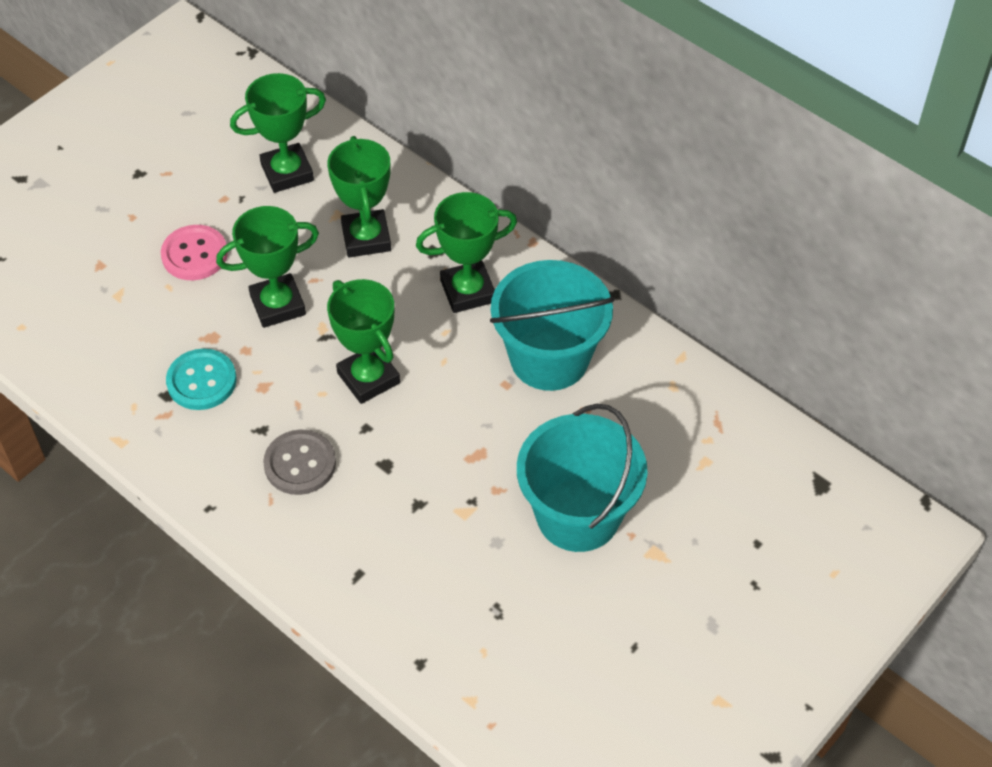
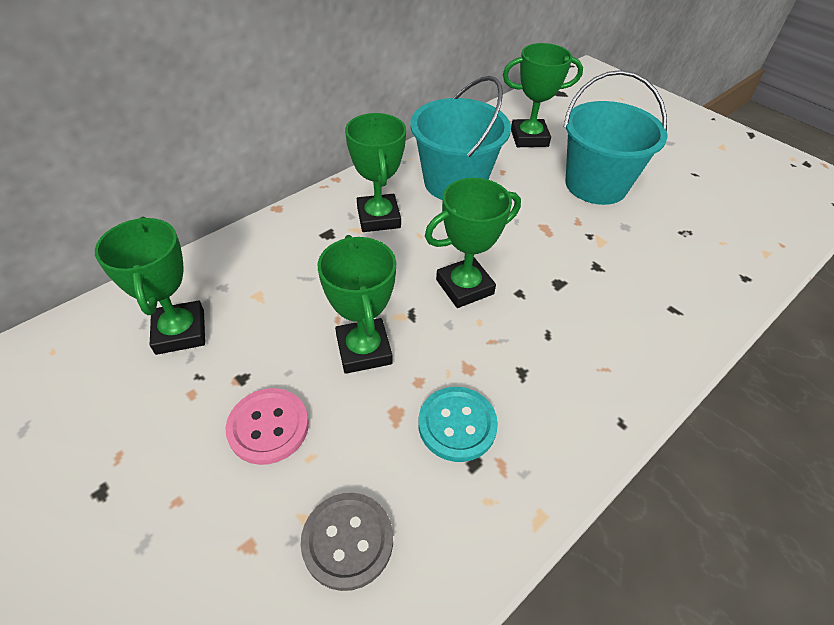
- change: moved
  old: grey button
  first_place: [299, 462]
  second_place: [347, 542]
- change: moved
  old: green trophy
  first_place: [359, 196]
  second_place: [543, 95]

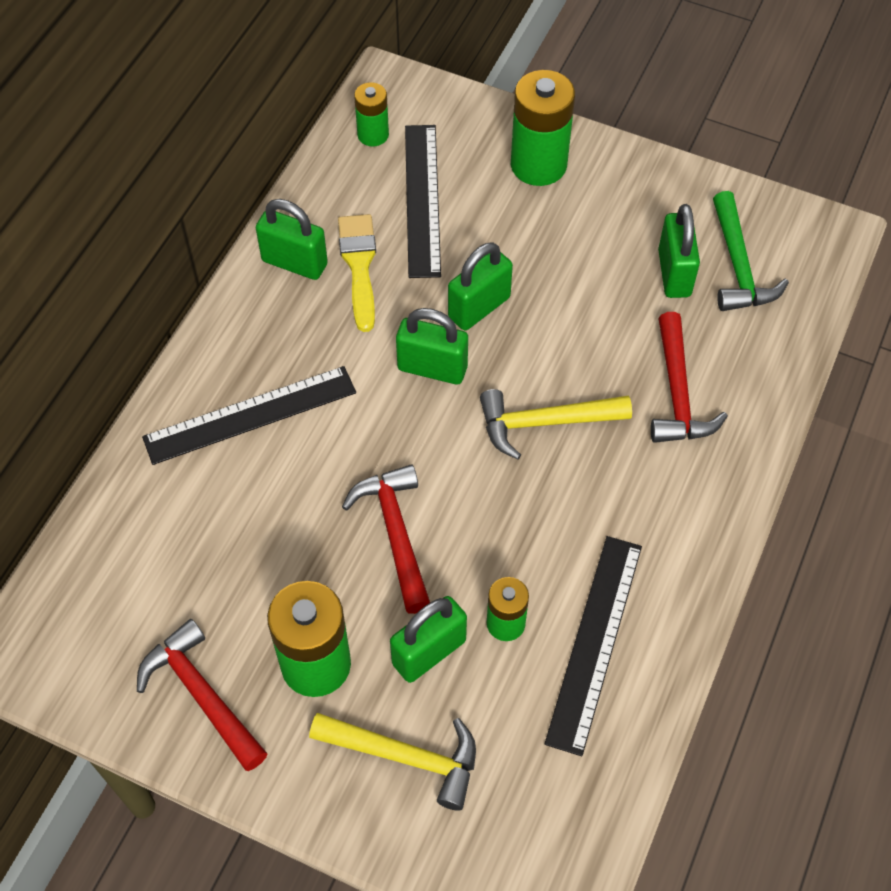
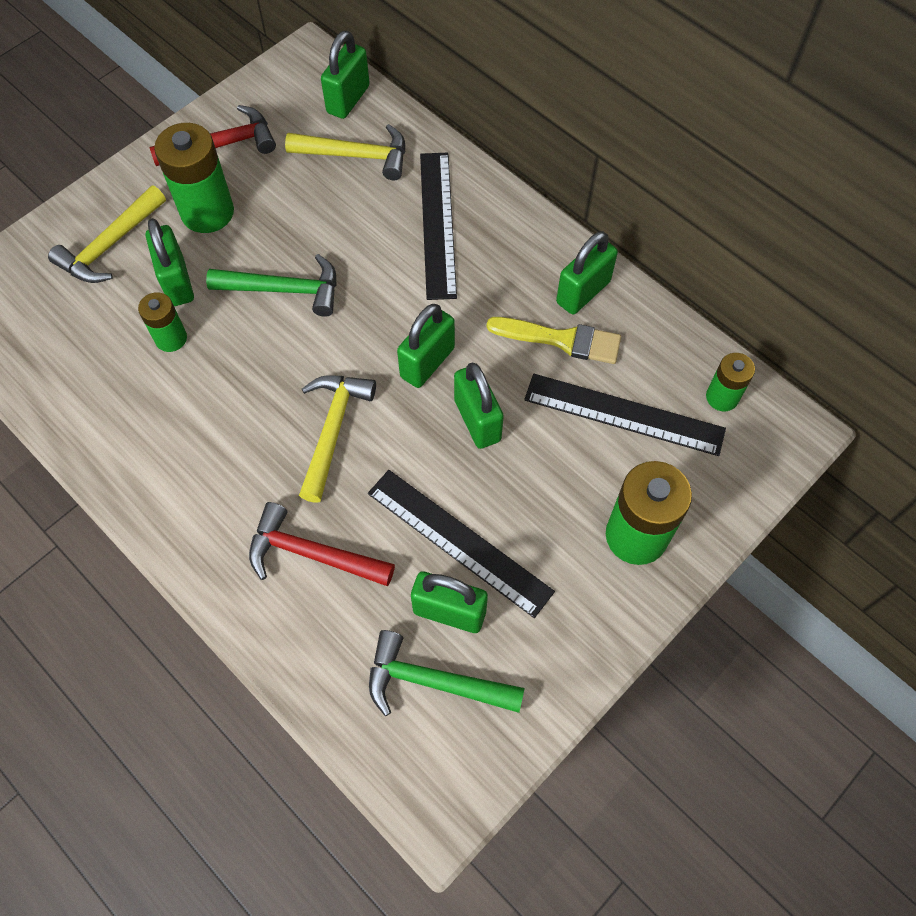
- change: added
  new: yellow hammer
  second_place: [345, 152]
- change: added
  new: green padlock
  second_place: [345, 75]
- change: moved
  old: black ruler
  first_place: [593, 646]
  second_place: [461, 544]
- change: recoloured
  old: red hammer
  new: green hammer
  first_place: [386, 539]
  second_place: [271, 285]

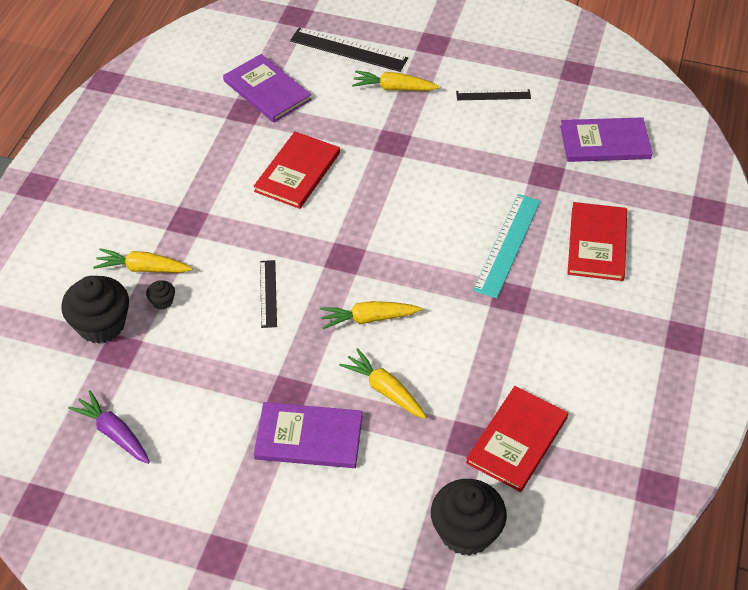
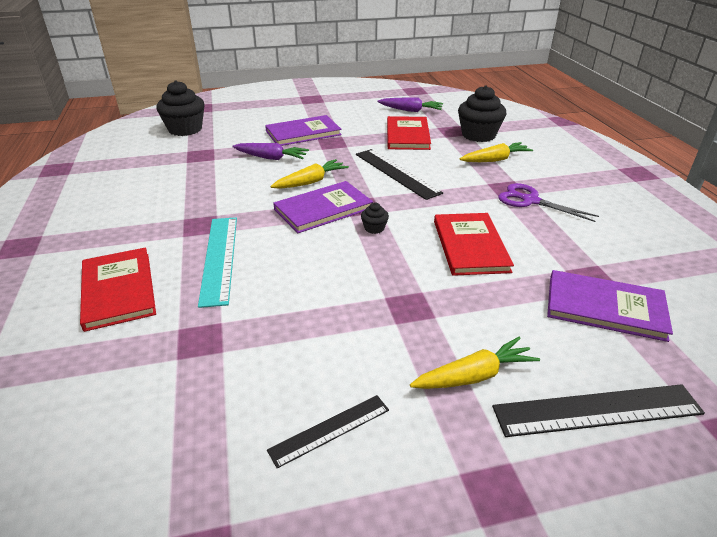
- change: added
  new: purple scissors
  second_place: [548, 202]
- change: moved
  old: black cupcake
  first_place: [160, 295]
  second_place: [375, 218]
- change: moved
  old: red book
  first_place: [517, 439]
  second_place: [409, 133]
- change: moved
  old: purple book
  first_place: [606, 139]
  second_place: [323, 207]
- change: recoloured
  old: yellow carrot
  new: purple carrot
  first_place: [382, 383]
  second_place: [270, 151]
- change: resized
  old: black ruler
  first_place: [268, 294]
  second_place: [399, 174]
  factor: 1.67

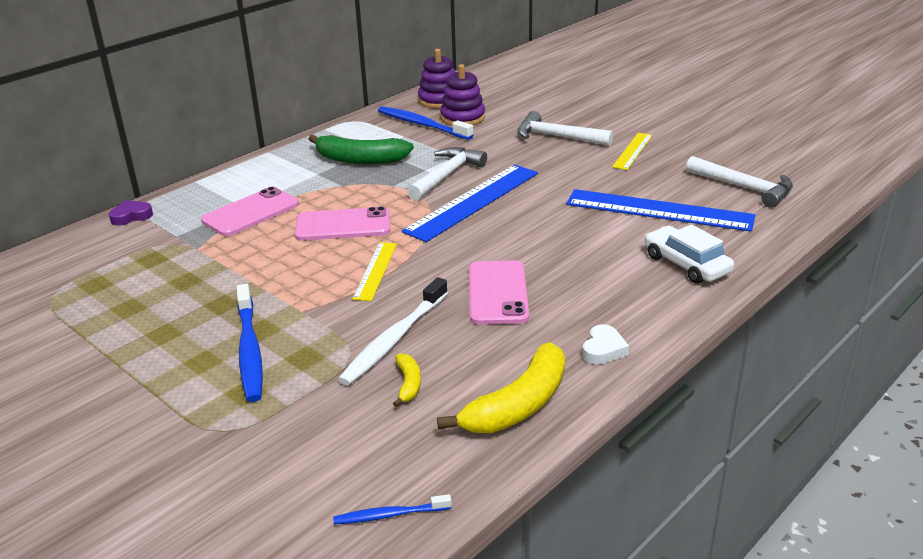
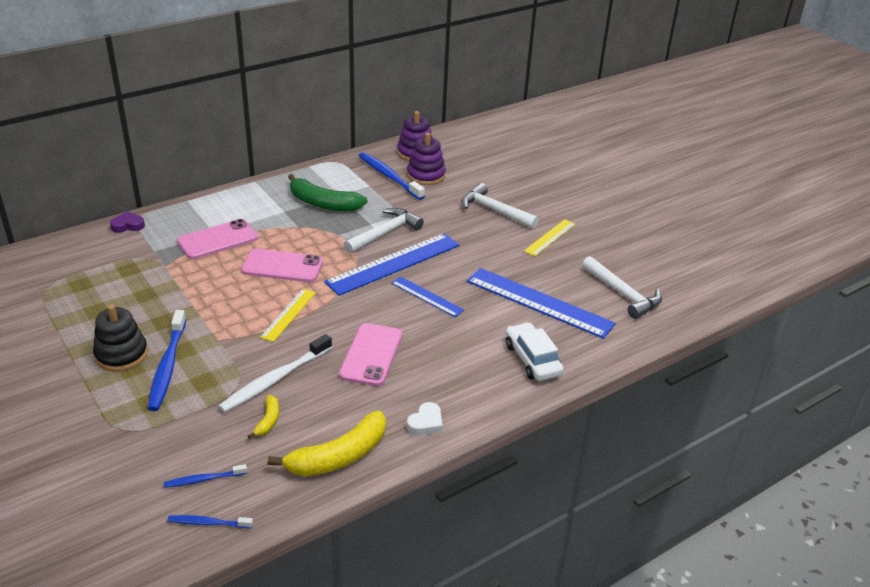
- change: added
  new: black stacking toy
  second_place: [120, 338]
- change: added
  new: blue toothbrush
  second_place: [205, 476]
- change: added
  new: blue ruler
  second_place: [427, 296]

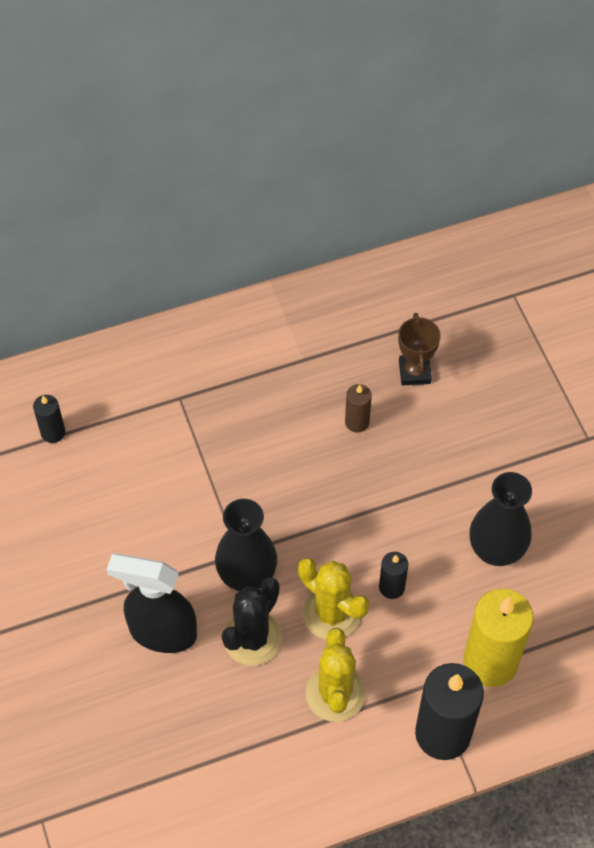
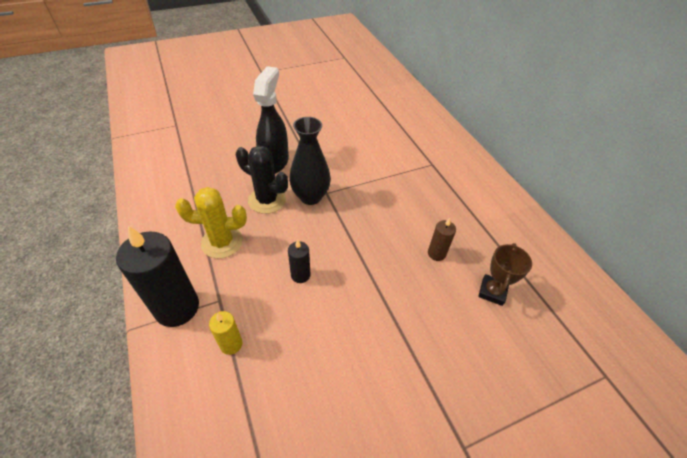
- change: removed
  old: black candle
  first_place: [49, 419]
- change: removed
  old: yellow cactus
  first_place: [333, 599]
- change: removed
  old: black vase
  first_place: [501, 519]
- change: turned
  old: brown trophy
  first_place: [419, 349]
  second_place: [505, 274]
  degrees: -60
- change: resized
  old: yellow candle
  first_place: [498, 637]
  second_place: [226, 333]
  factor: 0.49

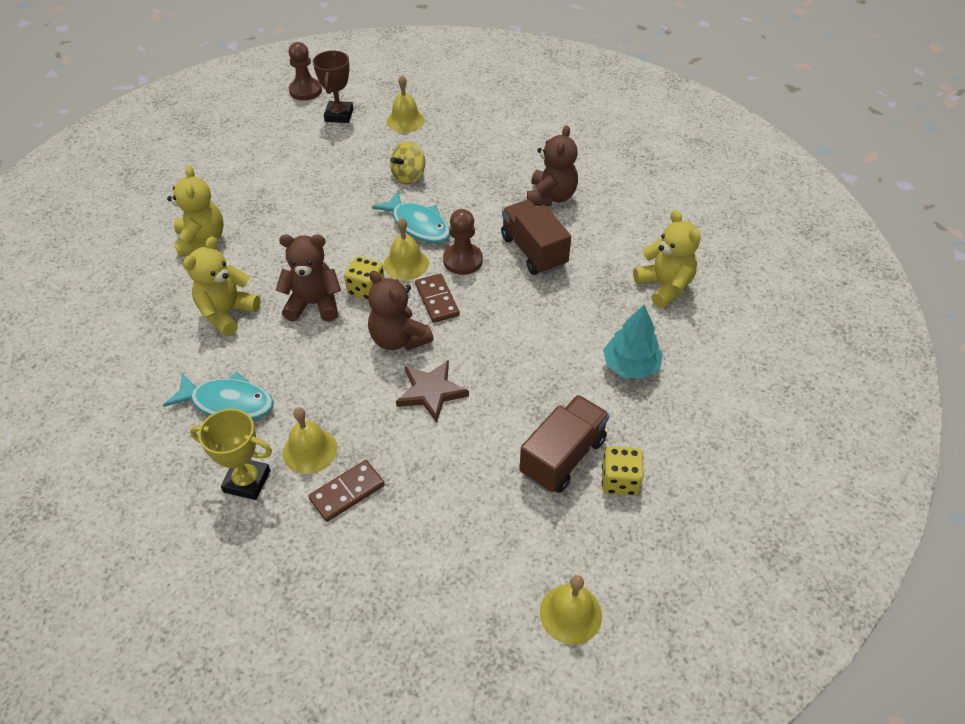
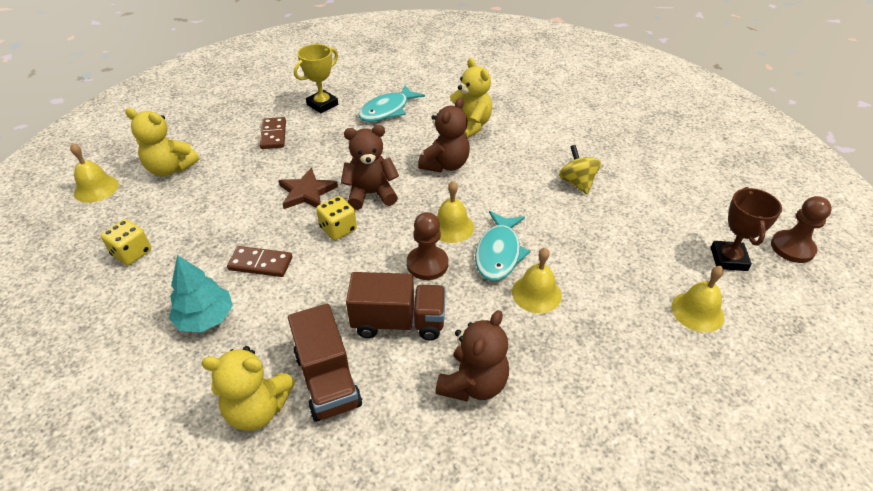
- change: moved
  old: yellow teddy bear
  first_place: [195, 211]
  second_place: [162, 142]
- change: moved
  old: yellow bell
  first_place: [310, 440]
  second_place: [537, 280]
- change: moved
  old: yellow dice
  first_place: [364, 278]
  second_place: [336, 218]
- change: moved
  old: yellow spinning top
  first_place: [407, 162]
  second_place: [580, 169]
- change: moved
  old: brown domino
  first_place: [437, 298]
  second_place: [259, 261]
- change: moved
  old: brown truck
  first_place: [564, 444]
  second_place: [325, 363]
- change: turned
  old: brown trophy
  first_place: [333, 87]
  second_place: [746, 229]
  degrees: 60
- change: turned
  old: turquoise fish
  first_place: [411, 217]
  second_place: [502, 246]
  degrees: -60
- change: turned
  old: brown teddy bear
  first_place: [552, 165]
  second_place: [472, 356]
  degrees: -105

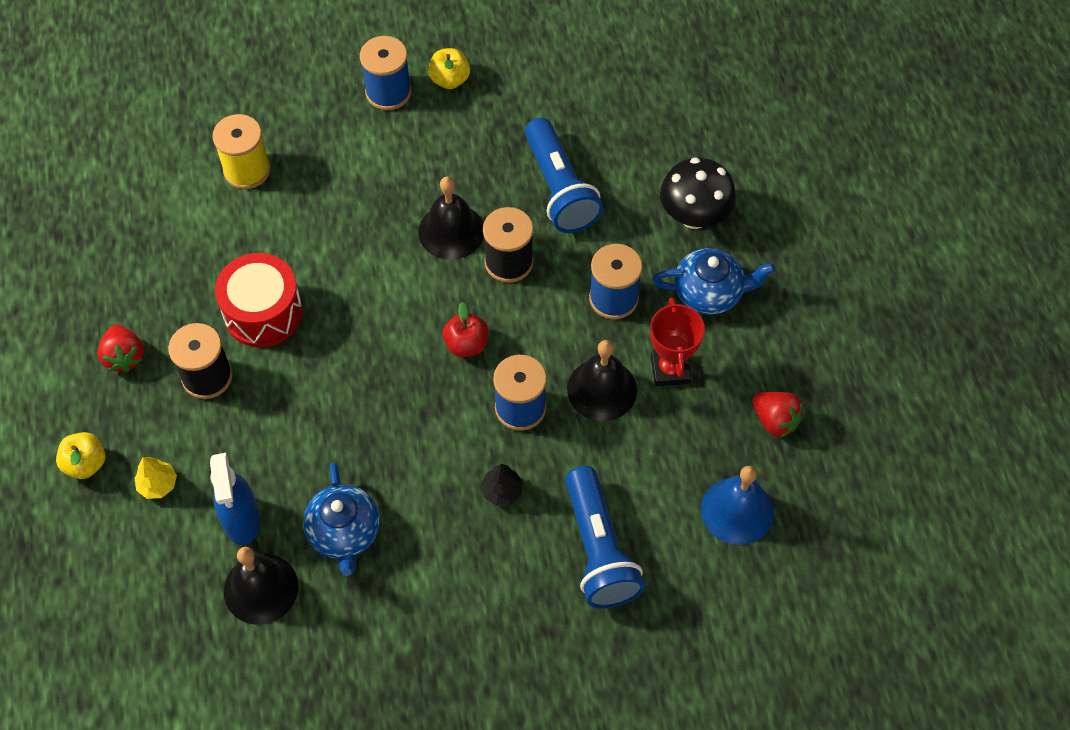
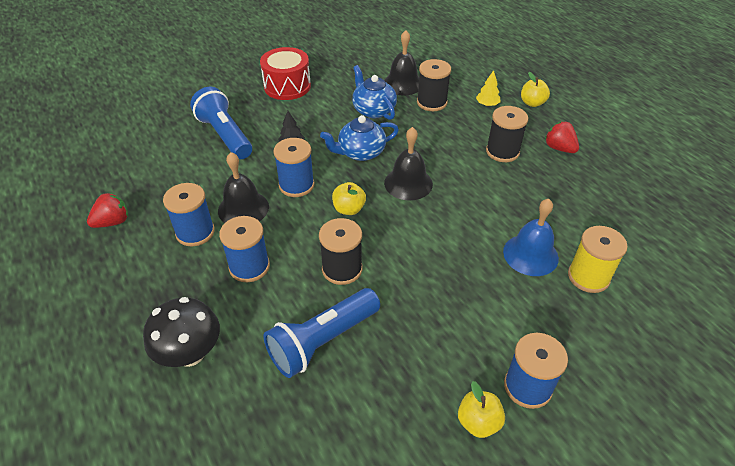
- change: moved
  old: red drum
  first_place: [259, 300]
  second_place: [285, 73]
- change: moved
  old: black bell
  first_place: [451, 218]
  second_place: [408, 164]
- change: moved
  old: blue teapot
  first_place: [713, 281]
  second_place: [359, 138]
- change: moved
  old: blue bell
  first_place: [737, 505]
  second_place: [531, 237]
- change: replaced
  old: blue spray bottle
  new: black spool
  first_place: [235, 499]
  second_place: [434, 85]
- change: replaced
  old: red trophy
  new: blue spool
  first_place: [677, 342]
  second_place: [189, 214]
- change: recoloured
  old: red apple
  new: yellow apple
  first_place: [465, 329]
  second_place: [349, 198]
- change: turned
  old: blue flashlight
  first_place: [564, 175]
  second_place: [322, 333]
  degrees: -90
- change: turned
  old: red strawberry
  first_place: [778, 414]
  second_place: [107, 210]
  degrees: 120

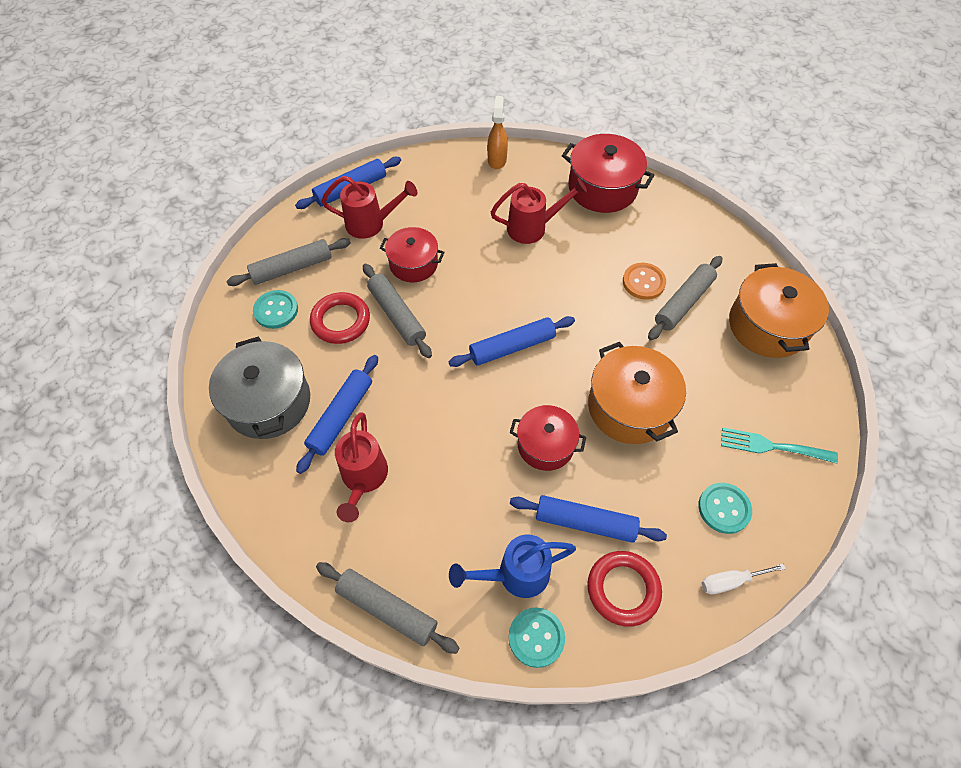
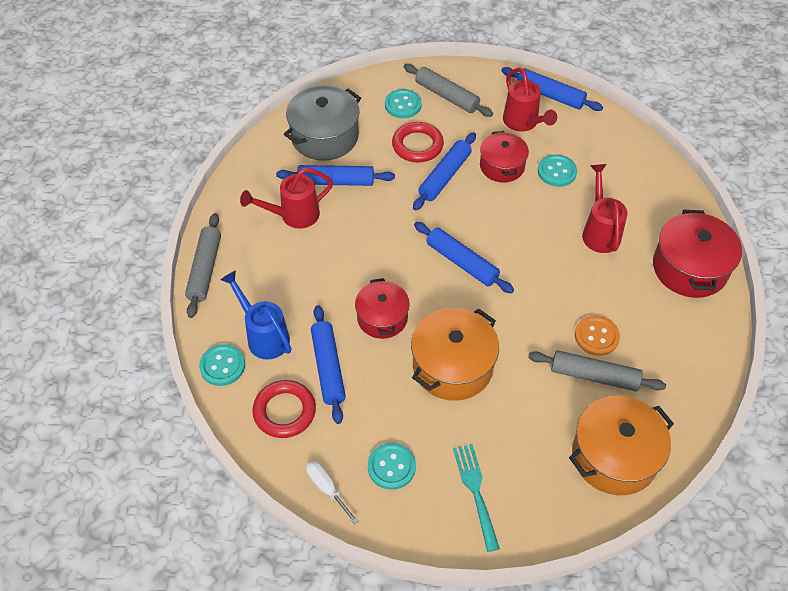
- change: removed
  old: orange spray bottle
  first_place: [497, 132]
- change: added
  new: turquoise button
  second_place: [557, 170]
- change: recoloured
  old: grey rolling pin
  new: blue rolling pin
  first_place: [397, 311]
  second_place: [444, 171]
- change: turned
  old: red watering can
  first_place: [539, 211]
  second_place: [604, 208]
  degrees: -150

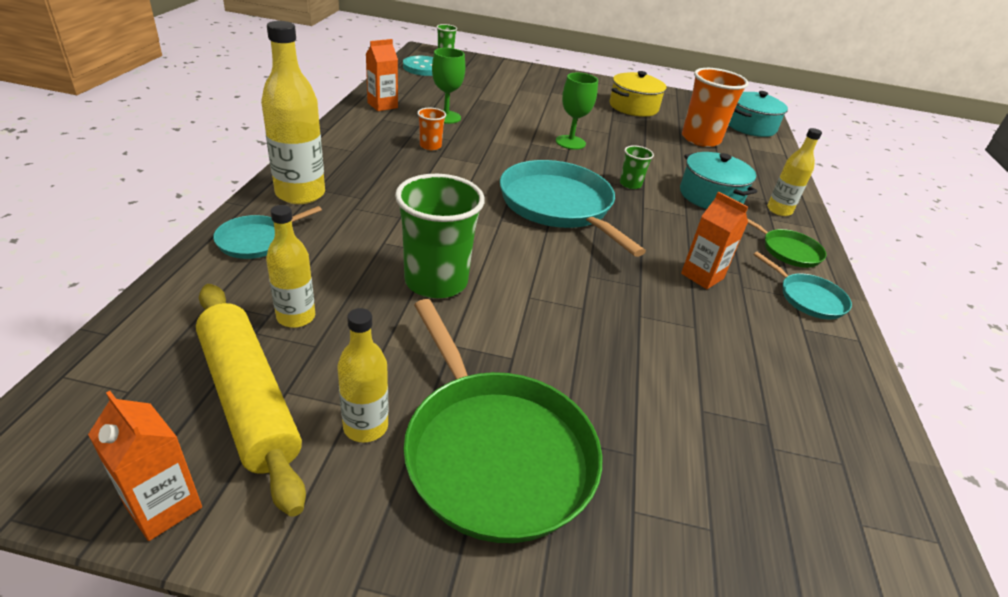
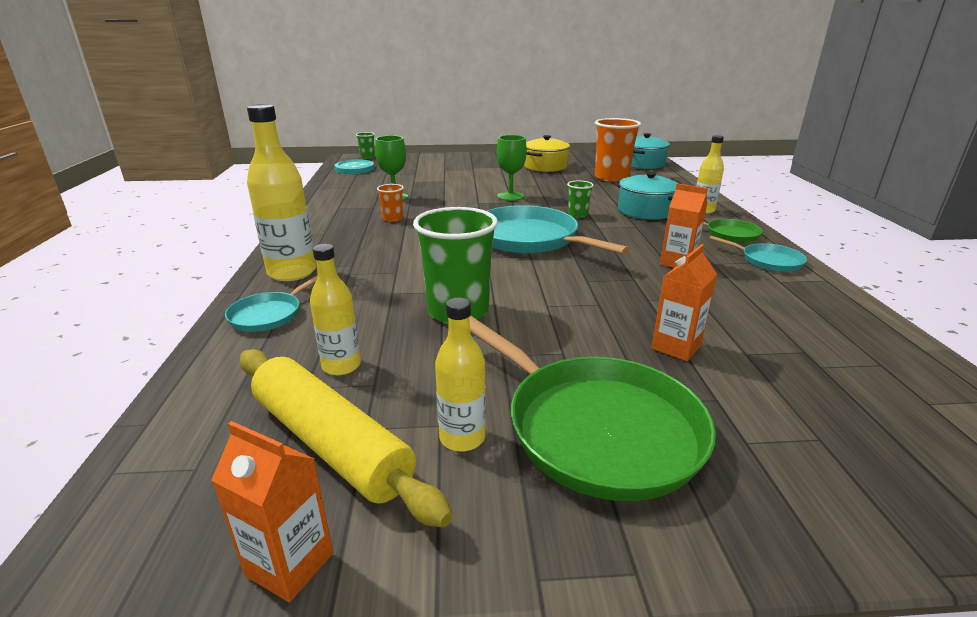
- change: moved
  old: orange carton
  first_place: [382, 75]
  second_place: [684, 302]

